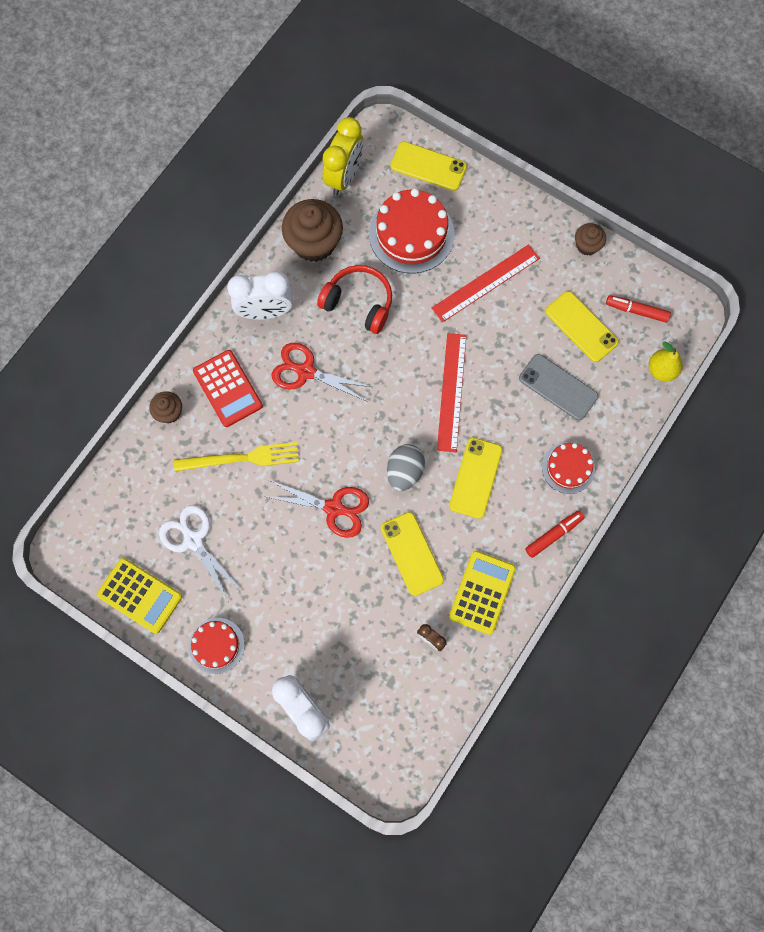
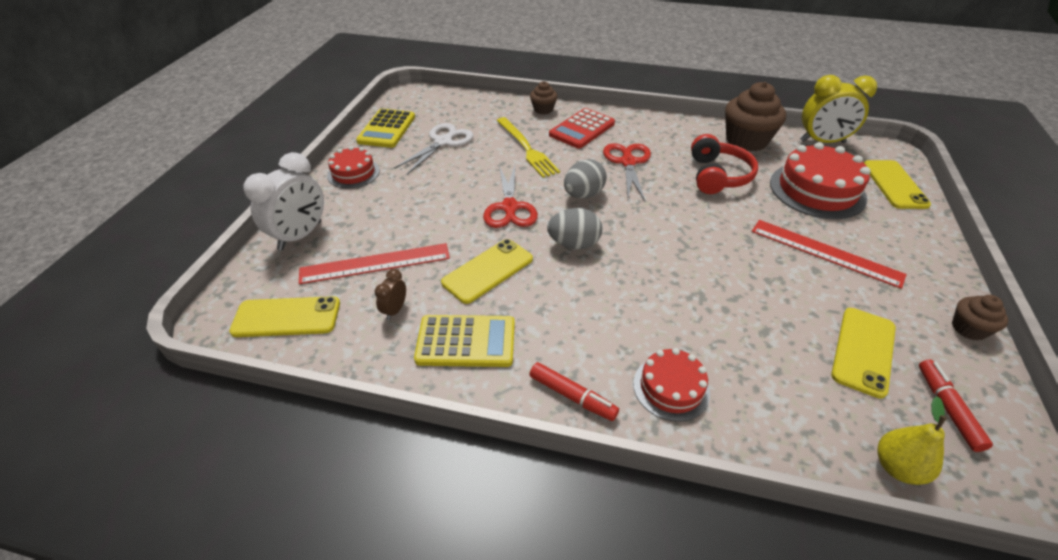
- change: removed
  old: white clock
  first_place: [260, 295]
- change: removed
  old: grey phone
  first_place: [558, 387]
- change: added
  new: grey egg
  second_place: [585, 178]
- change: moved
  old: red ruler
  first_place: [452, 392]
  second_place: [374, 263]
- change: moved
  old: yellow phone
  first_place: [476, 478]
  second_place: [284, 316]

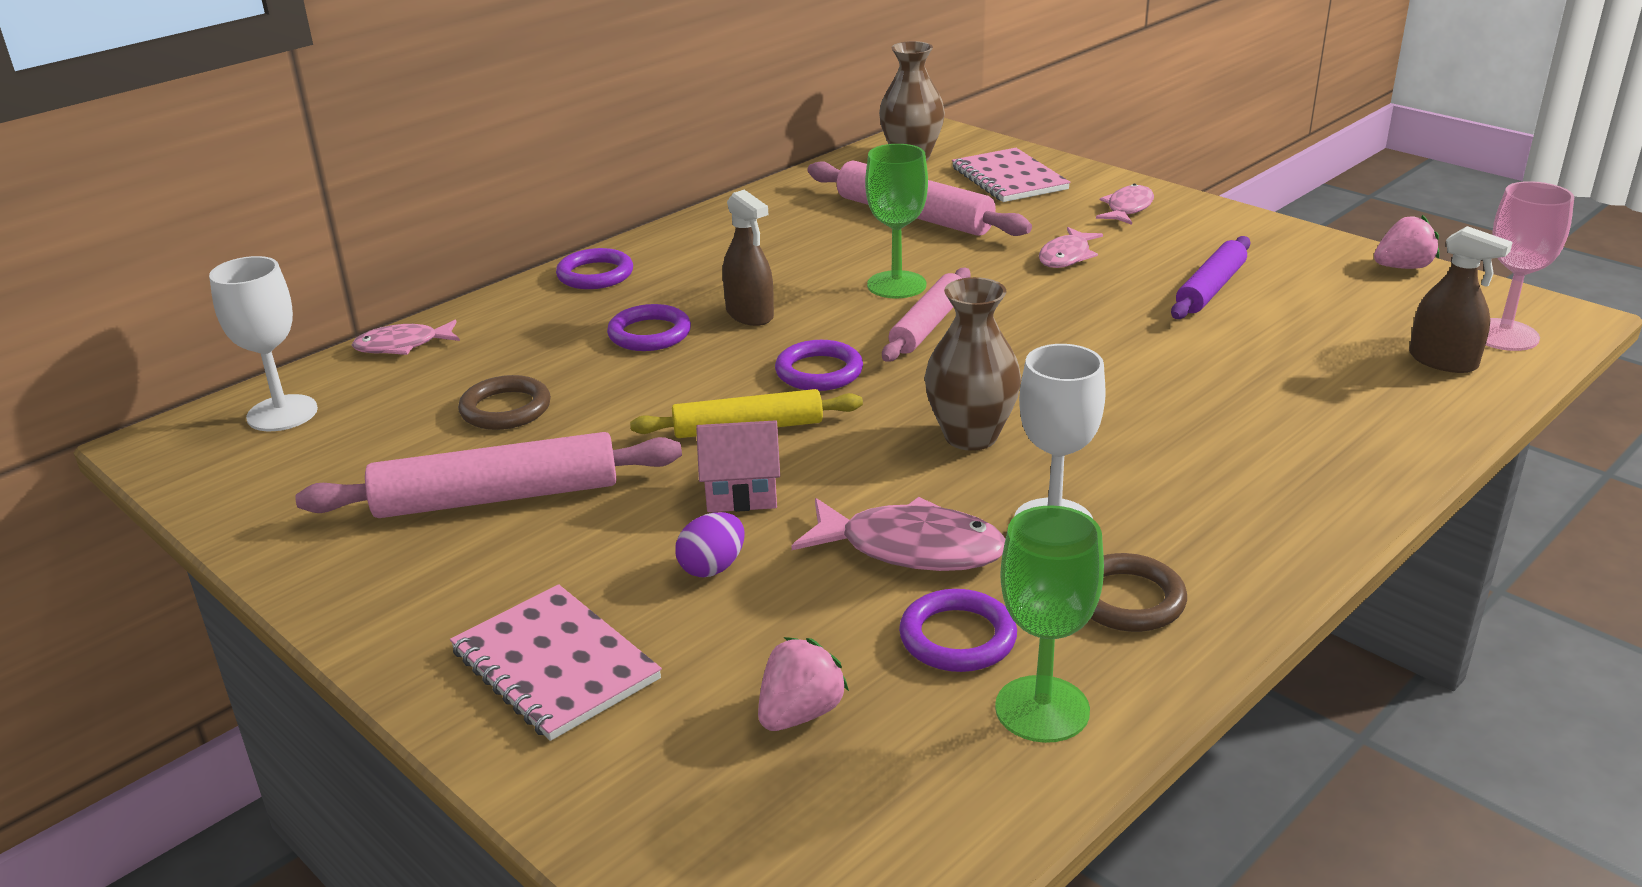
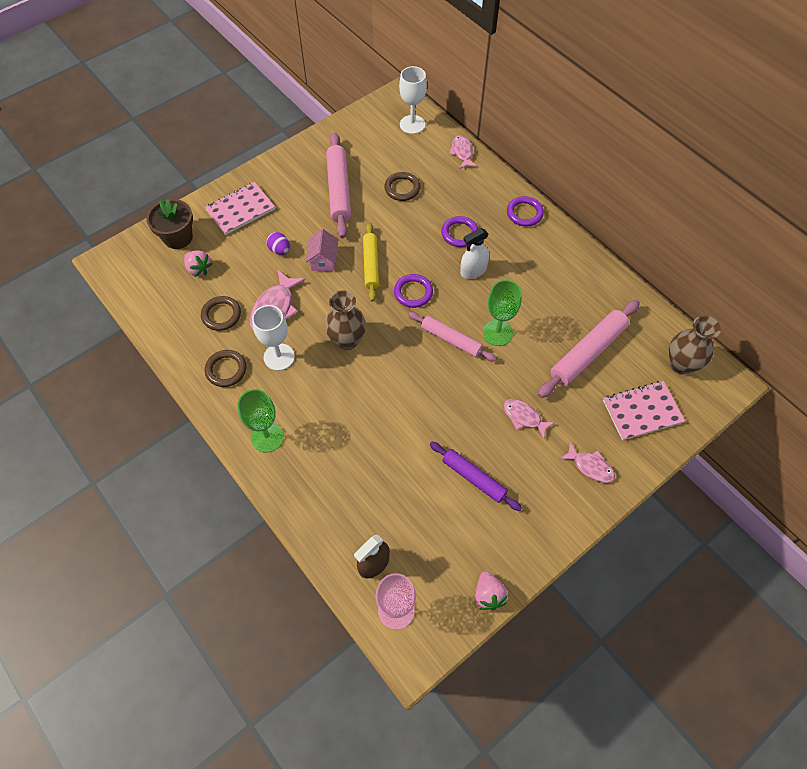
- change: added
  new: brown flower pot
  second_place: [169, 224]
- change: moved
  old: green goblet
  first_place: [1049, 624]
  second_place: [260, 421]
- change: recoloured
  old: brown spray bottle
  new: white spray bottle
  first_place: [748, 258]
  second_place: [474, 253]
- change: recoloured
  old: purple ring
  new: brown ring
  first_place: [958, 630]
  second_place: [221, 313]

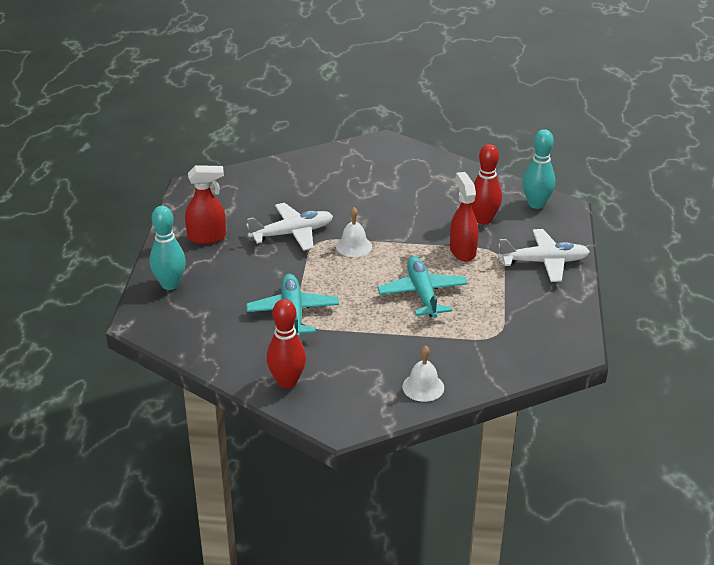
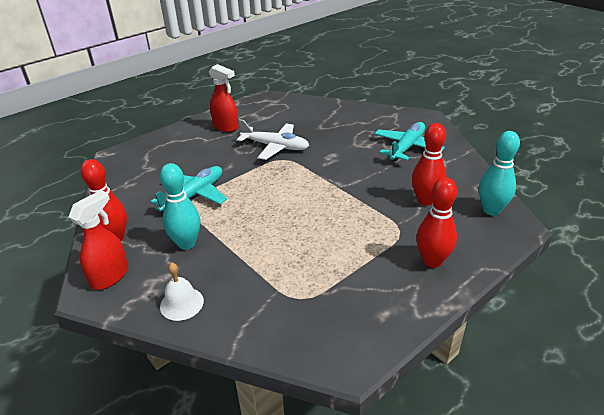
- change: removed
  old: white bell
  first_place: [354, 232]
- change: moved
  old: turquoise bowling pin
  first_place: [168, 248]
  second_place: [180, 206]
- change: moved
  old: turquoise plane
  first_place: [422, 287]
  second_place: [409, 141]
- change: moved
  old: red spray bottle
  first_place: [464, 216]
  second_place: [98, 240]
- change: replaced
  old: white plane
  new: red bowling pin
  first_place: [544, 255]
  second_place: [436, 222]

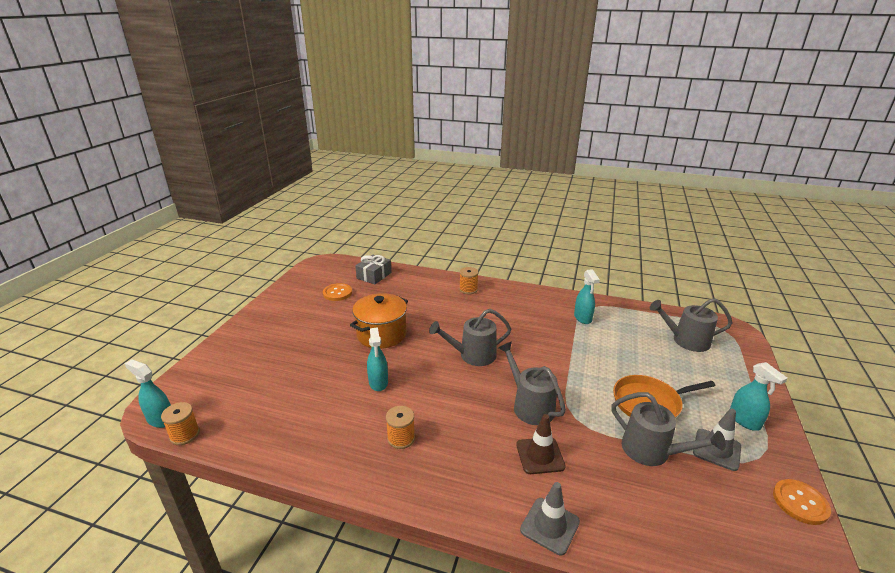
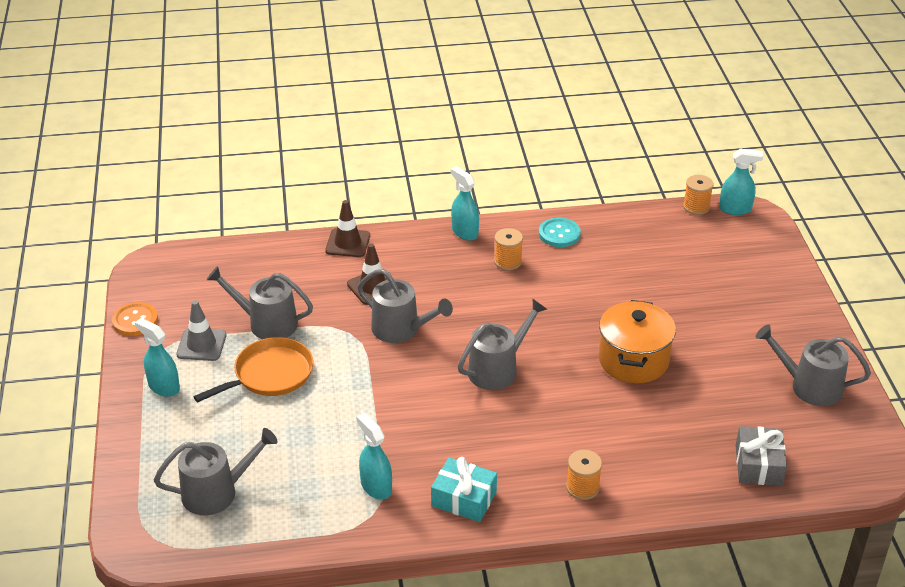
- change: removed
  old: orange button
  first_place: [337, 292]
- change: added
  new: turquoise gift
  second_place: [464, 489]
- change: added
  new: turquoise button
  second_place: [560, 232]
- change: added
  new: grey watering can
  second_place: [813, 365]
- change: moved
  old: turquoise spray bottle
  first_place: [377, 359]
  second_place: [465, 203]
- change: recoloured
  old: grey traffic cone
  new: brown traffic cone
  first_place: [550, 519]
  second_place: [347, 228]

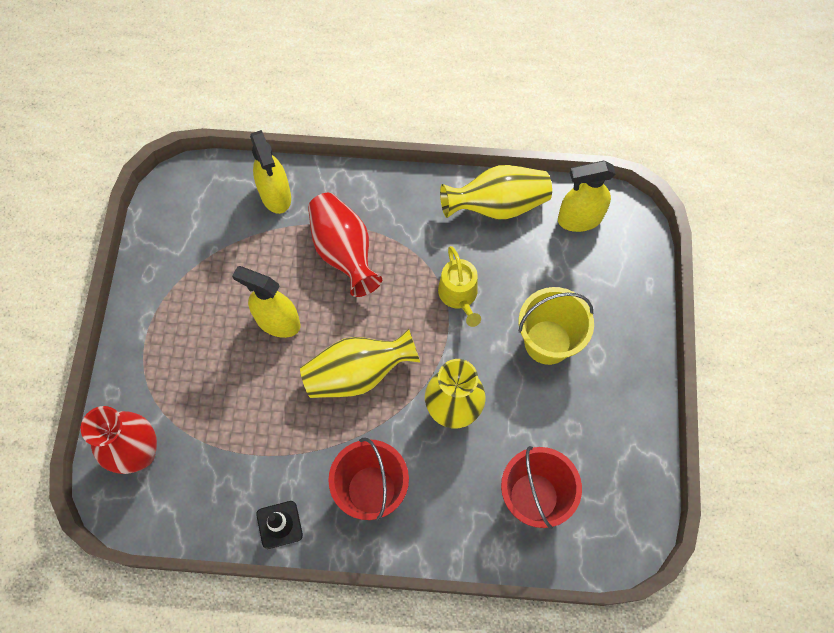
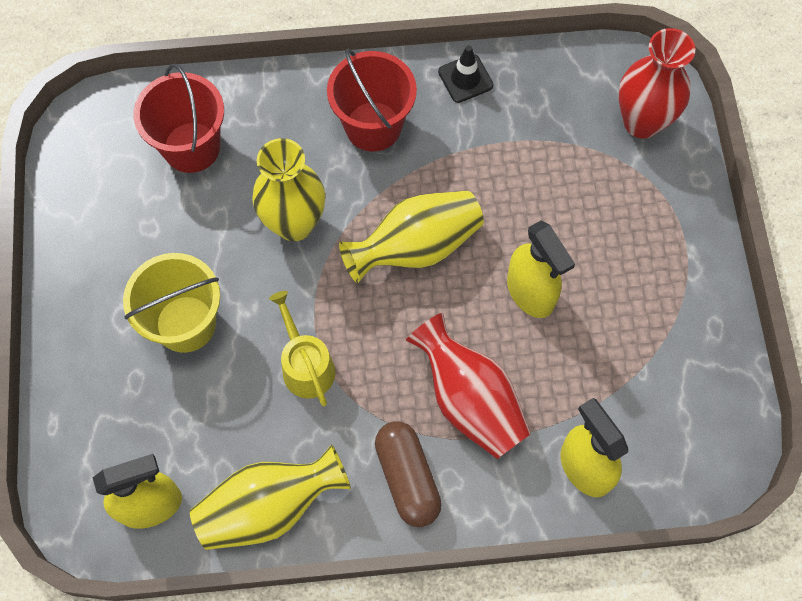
- change: added
  new: brown capsule
  second_place: [408, 474]
- change: turned
  old: yellow spray bottle
  first_place: [266, 302]
  second_place: [541, 269]
  degrees: 45

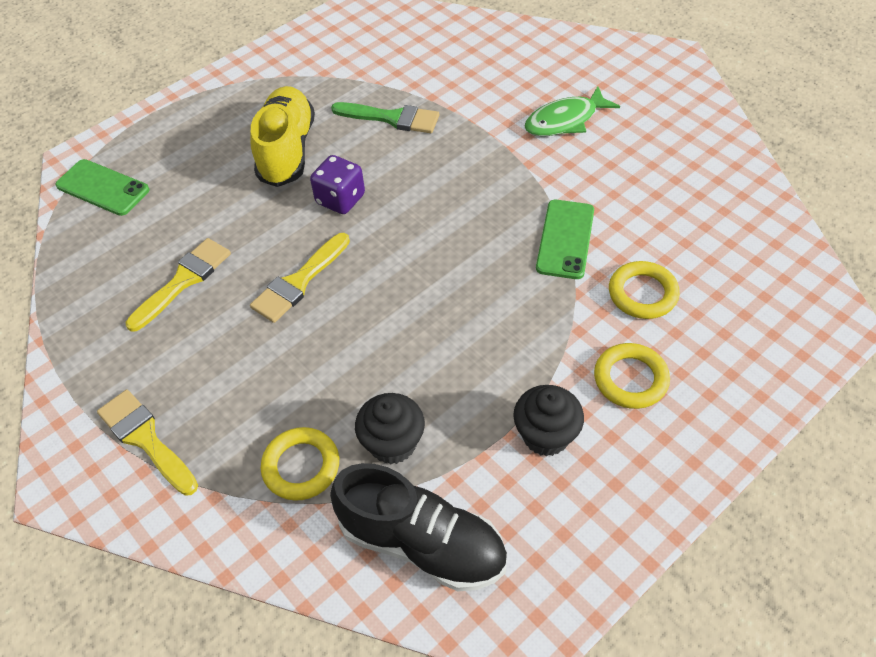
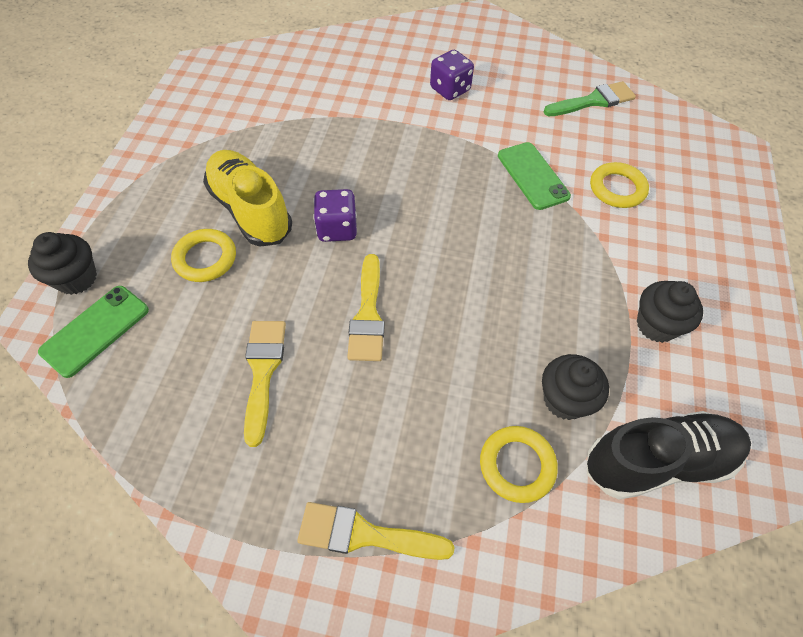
- change: added
  new: black cupcake
  second_place: [62, 263]
- change: moved
  old: green brush
  first_place: [385, 117]
  second_place: [589, 98]
- change: moved
  old: yellow ring
  first_place: [632, 376]
  second_place: [203, 255]
- change: replaced
  old: green fish
  new: purple dice
  first_place: [572, 111]
  second_place: [452, 75]
- change: turned
  old: green phone
  first_place: [102, 187]
  second_place: [93, 332]
  degrees: -45

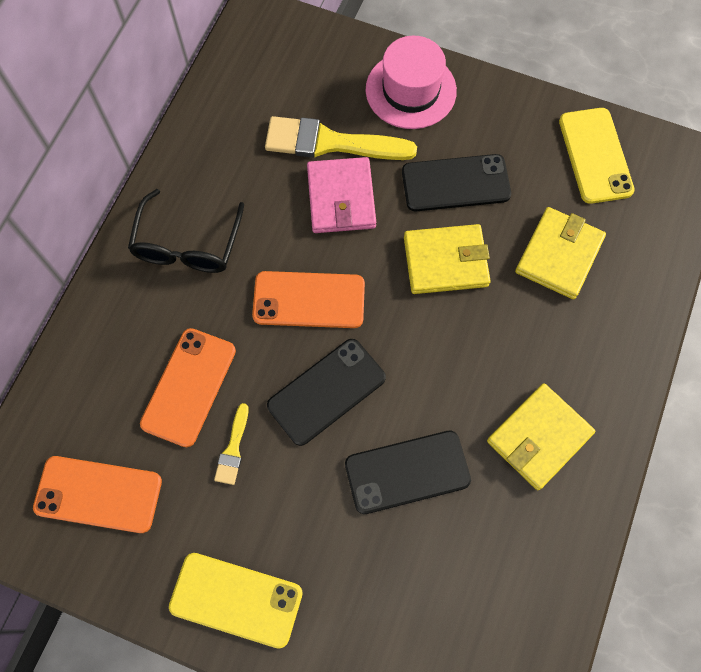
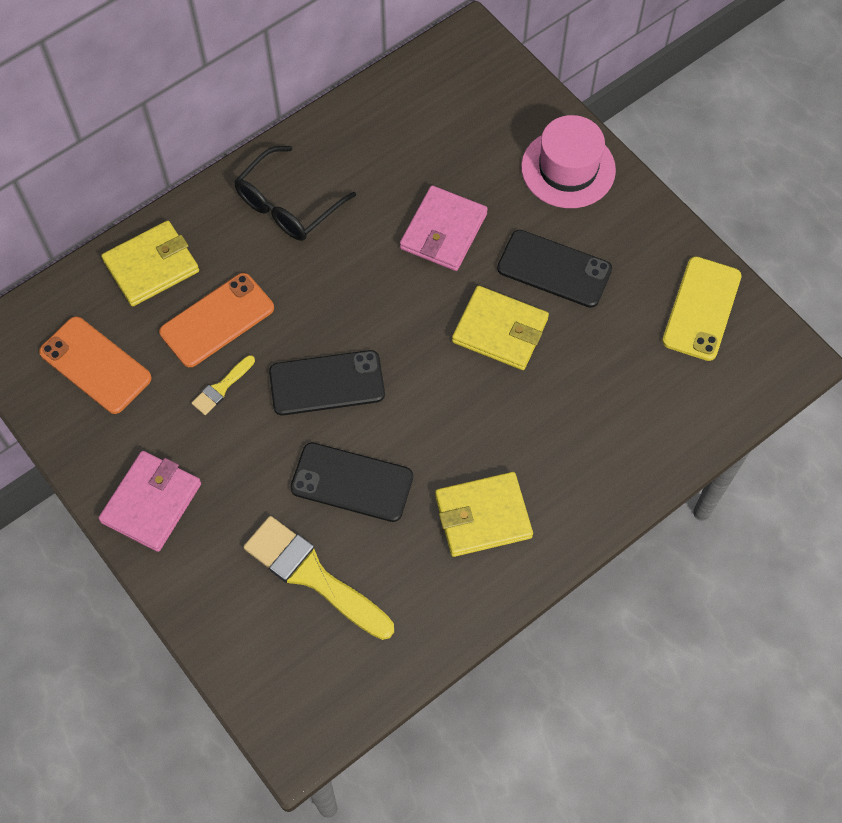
- change: removed
  old: orange phone
  first_place: [308, 299]
- change: moved
  old: yellow brush
  first_place: [341, 138]
  second_place: [318, 578]
- change: moved
  old: yellow wallet
  first_place: [560, 253]
  second_place: [150, 263]
- change: replaced
  old: yellow phone
  new: pink wallet
  first_place: [236, 601]
  second_place: [149, 501]

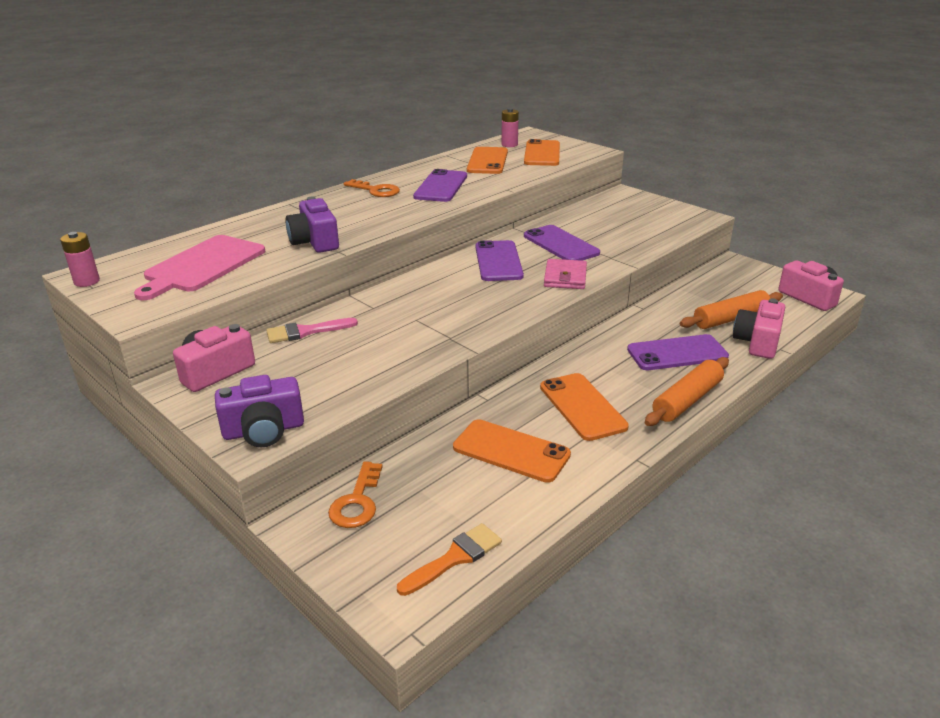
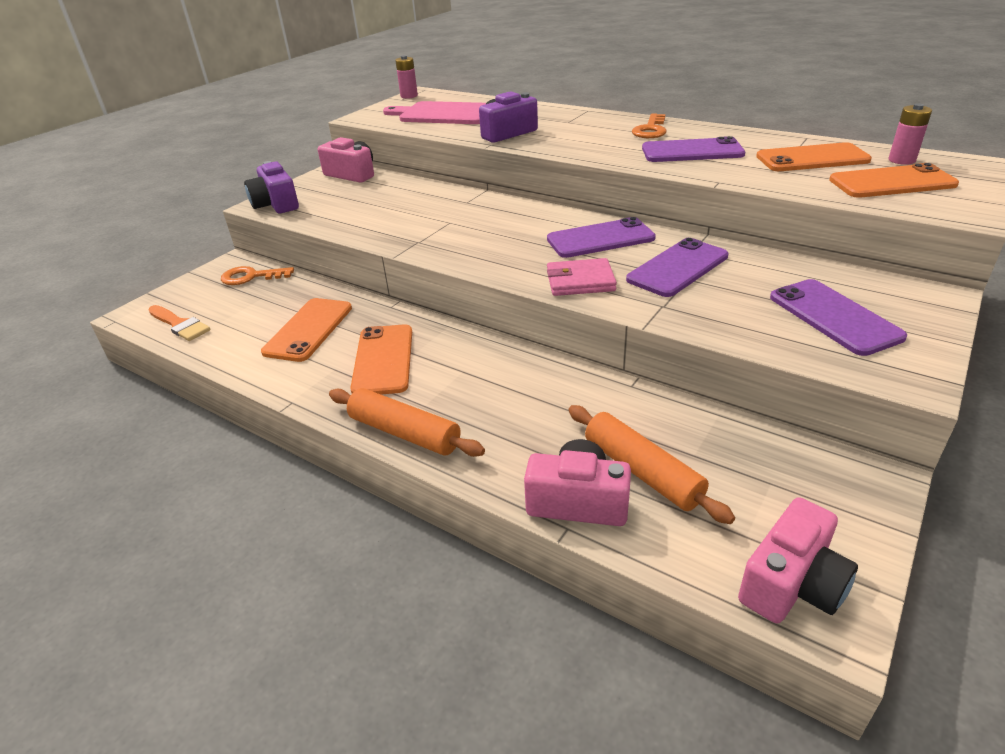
- change: removed
  old: pink brush
  first_place: [312, 330]
- change: moved
  old: purple phone
  first_place: [678, 352]
  second_place: [838, 317]
- change: turned
  old: orange phone
  first_place: [584, 407]
  second_place: [381, 359]
  degrees: -60

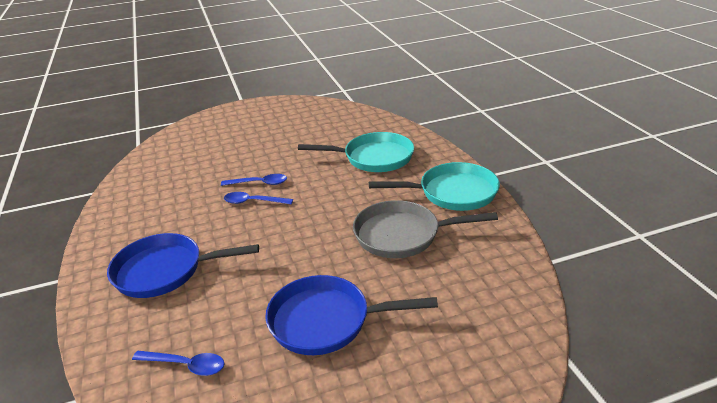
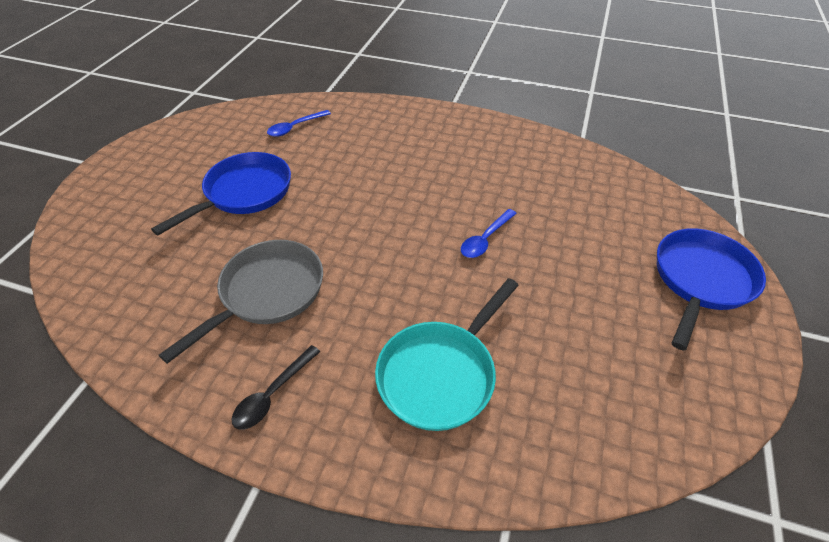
- change: removed
  old: blue spoon
  first_place: [258, 198]
- change: moved
  old: blue pan
  first_place: [183, 265]
  second_place: [711, 289]
- change: replaced
  old: turquoise pan
  new: black spoon
  first_place: [434, 186]
  second_place: [276, 387]

